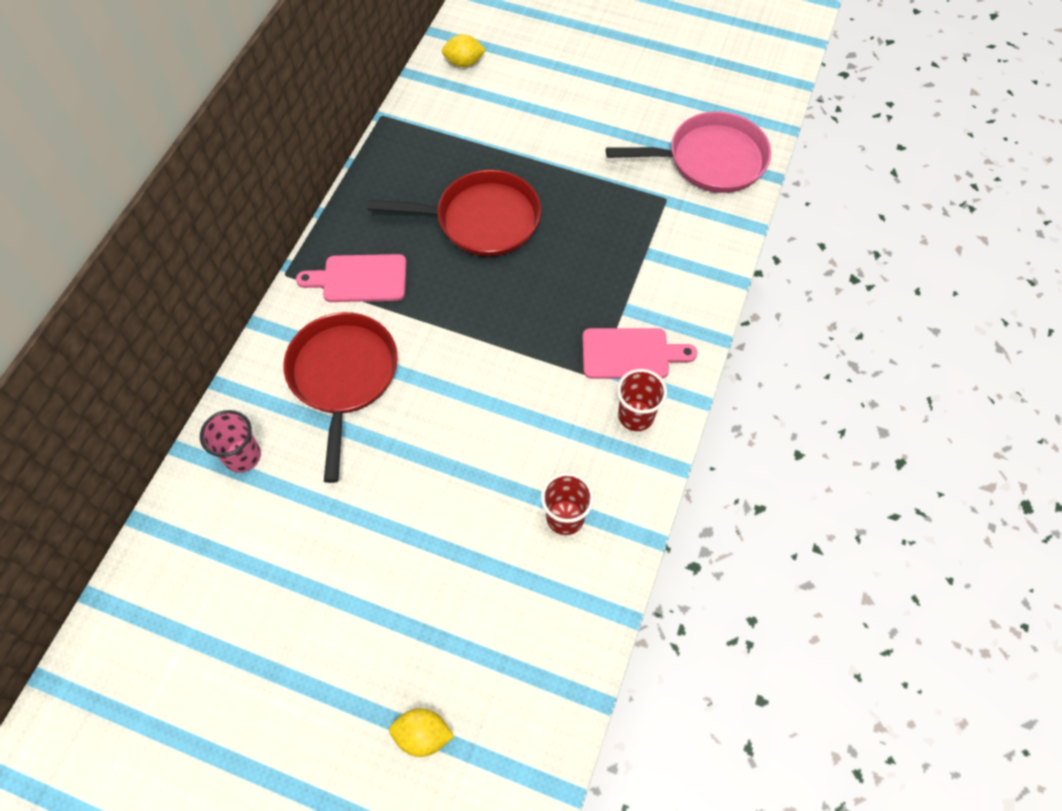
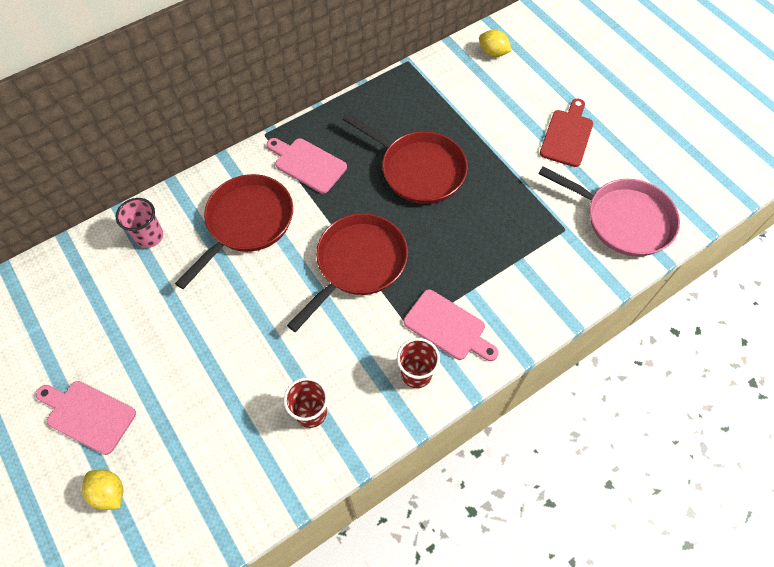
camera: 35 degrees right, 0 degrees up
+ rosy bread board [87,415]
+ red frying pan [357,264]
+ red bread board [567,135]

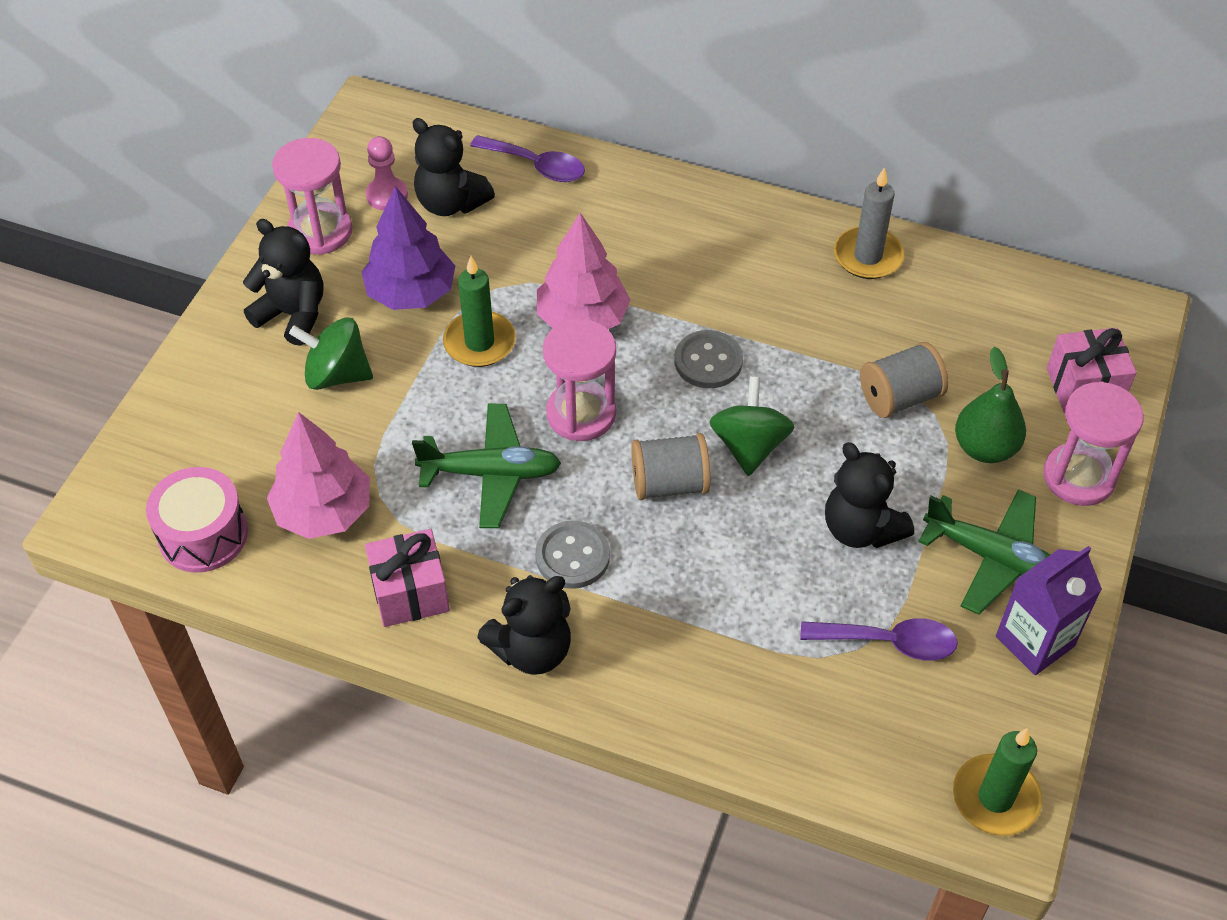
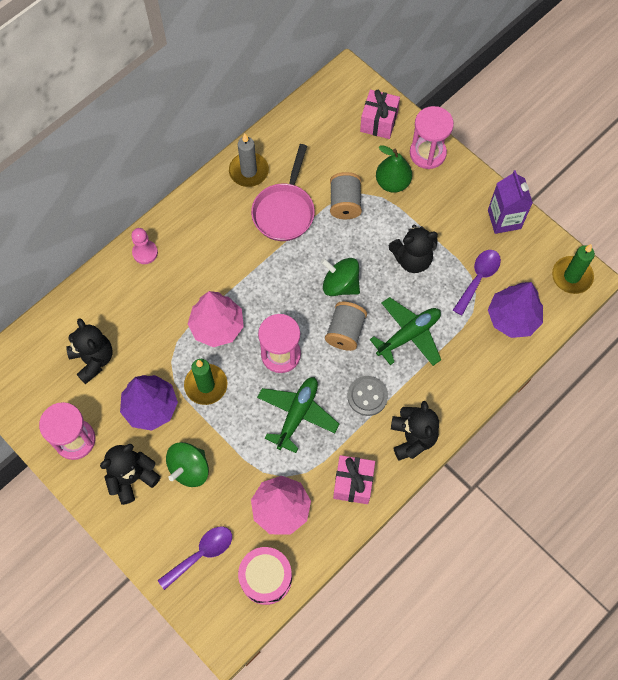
camera: 65 degrees left, 15 degrees up
- grey sewing button [708,361]
+ rosy frying pan [284,211]
+ purple toy tree [512,318]
~ rosy chess pawn [387,195] to [145,252]
~ purple teaspoon [537,166] to [201,554]
~ emerald aeroplane [993,558] to [408,335]
~ ebony teddy bear [451,203] = [93,359] 90 degrees counterclockwise

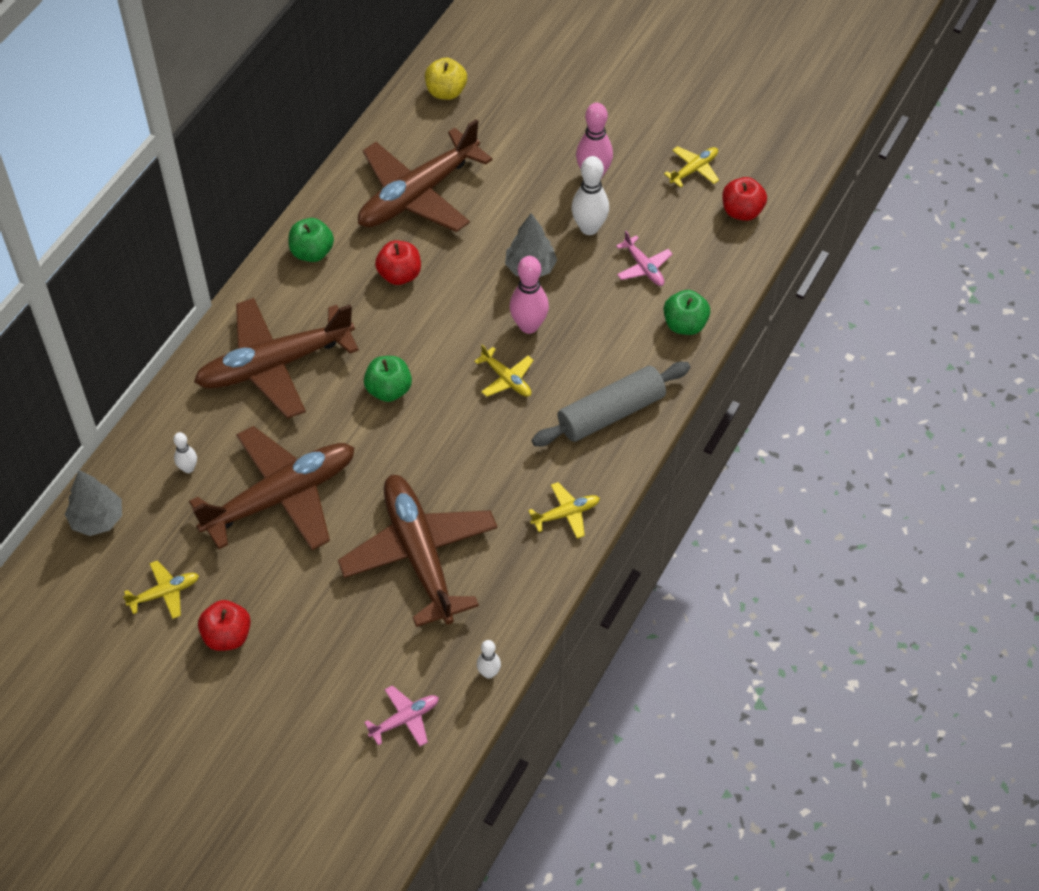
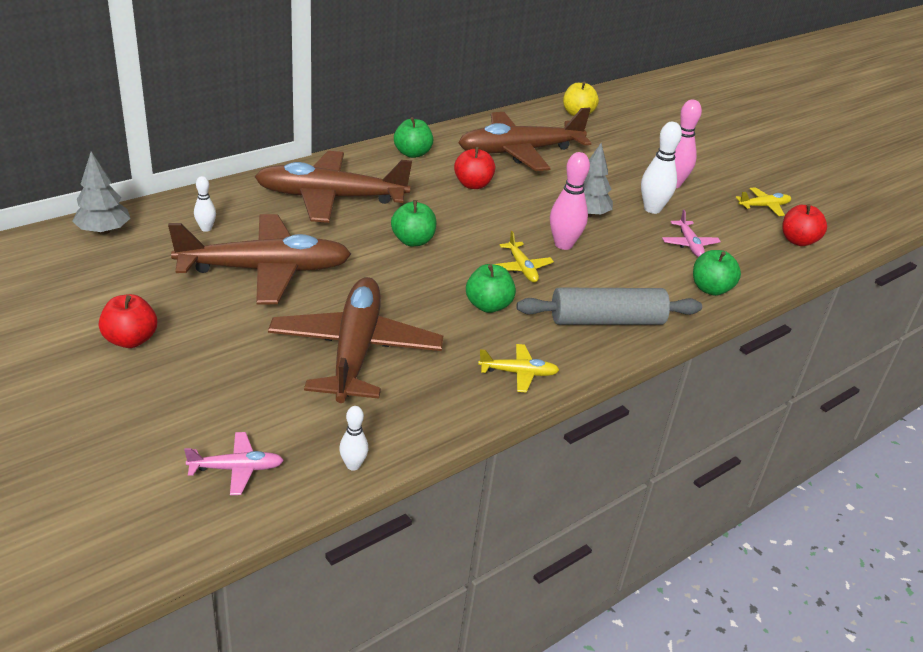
camera: 20 degrees right, 20 degrees down
- bright yellow aeroplane [164,593]
+ emerald apple [488,306]

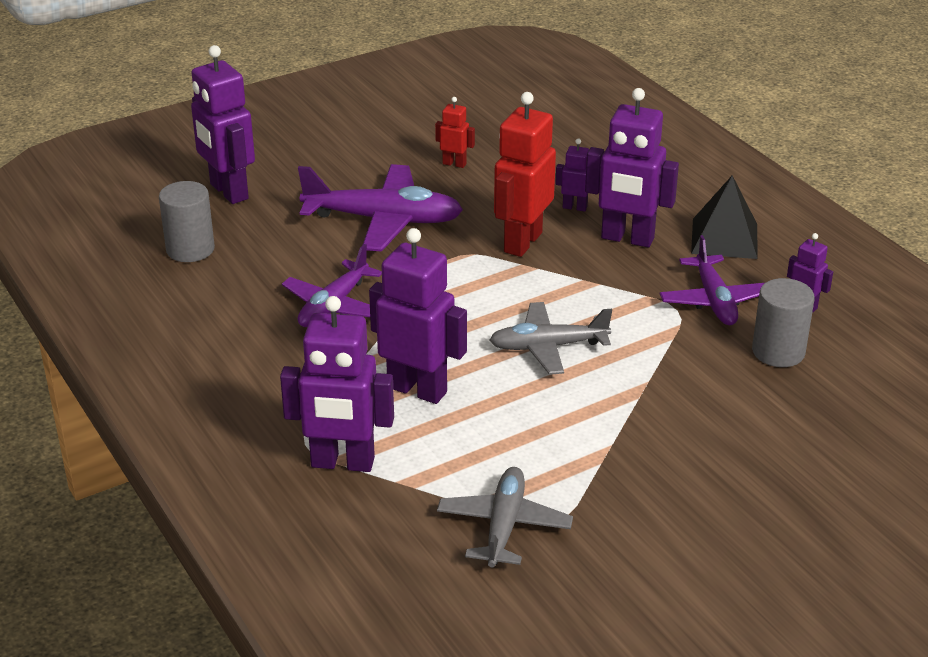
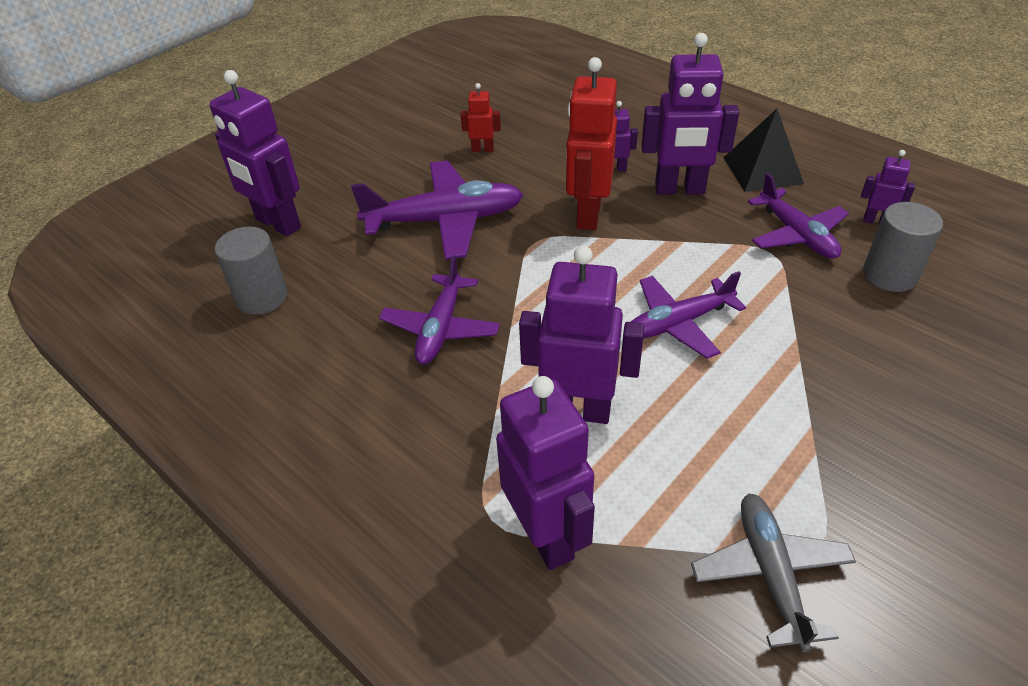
camera: 15 degrees left, 10 degrees up
~ grey aeroplane [548,347] to purple aeroplane [678,323]
~ purple robot figure [342,463] = [546,535] 105 degrees counterclockwise

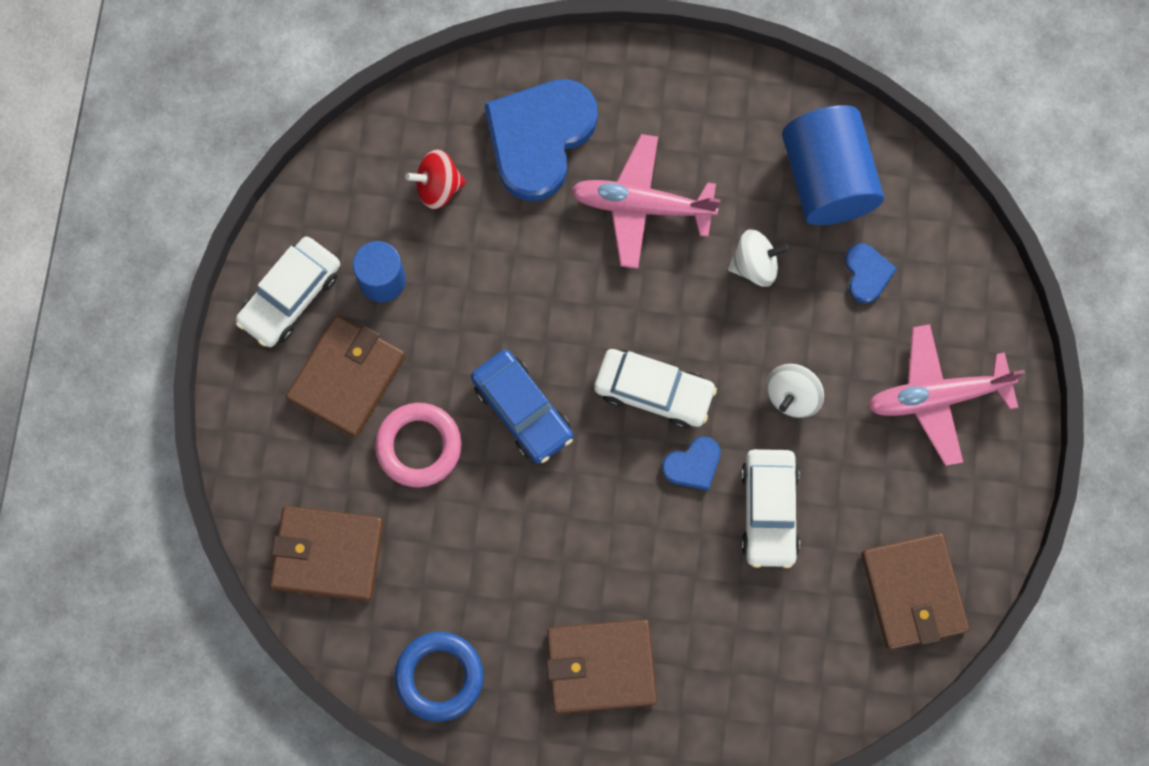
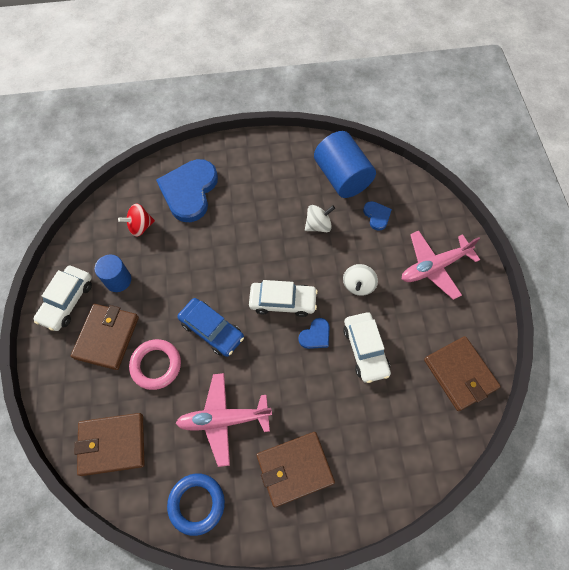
camera: 15 degrees left, 10 degrees down
~ rosy aeroplane [641,206] to [223,419]

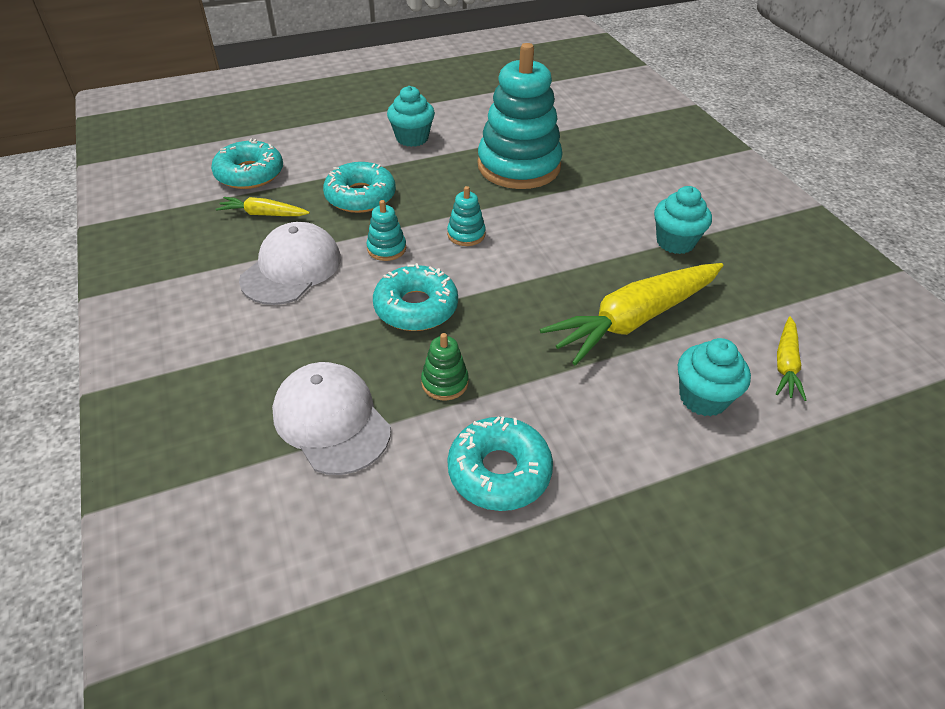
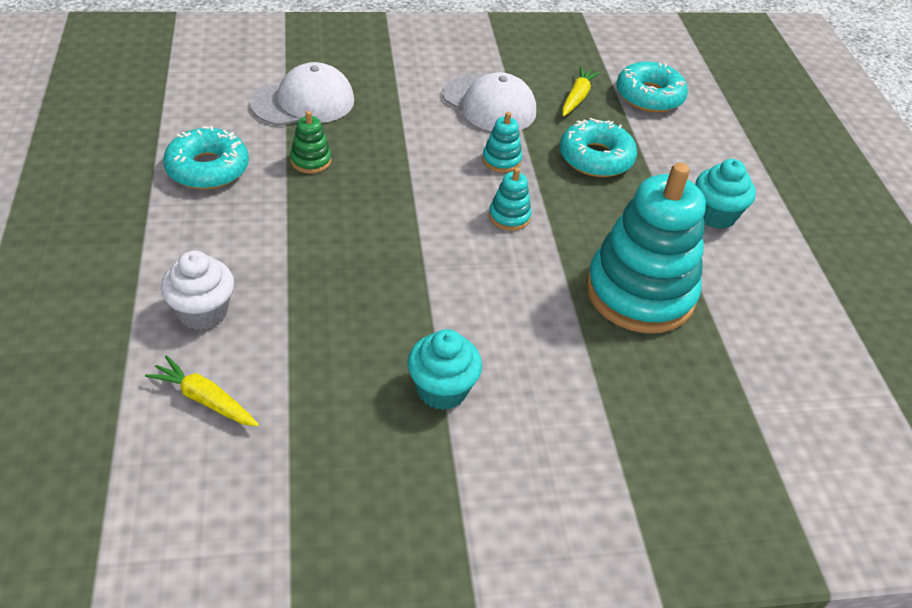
camera: 100 degrees right, 0 degrees up
- teal doughnut [416,307]
- bright yellow carrot [634,319]
~ teal muffin [703,398] to pure white muffin [203,312]

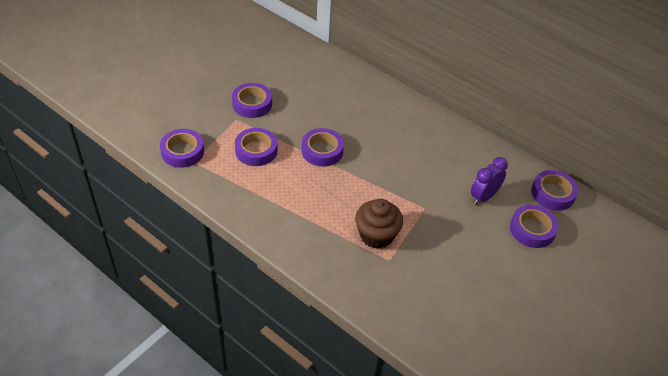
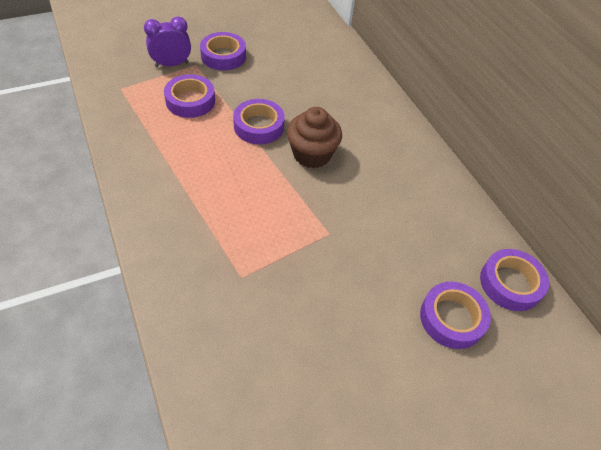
camera: 25 degrees right, 5 degrees up
- purple tape [182,152]
~ russet muffin [376,235] to [312,154]
~ purple bedside clock [483,197] to [172,64]

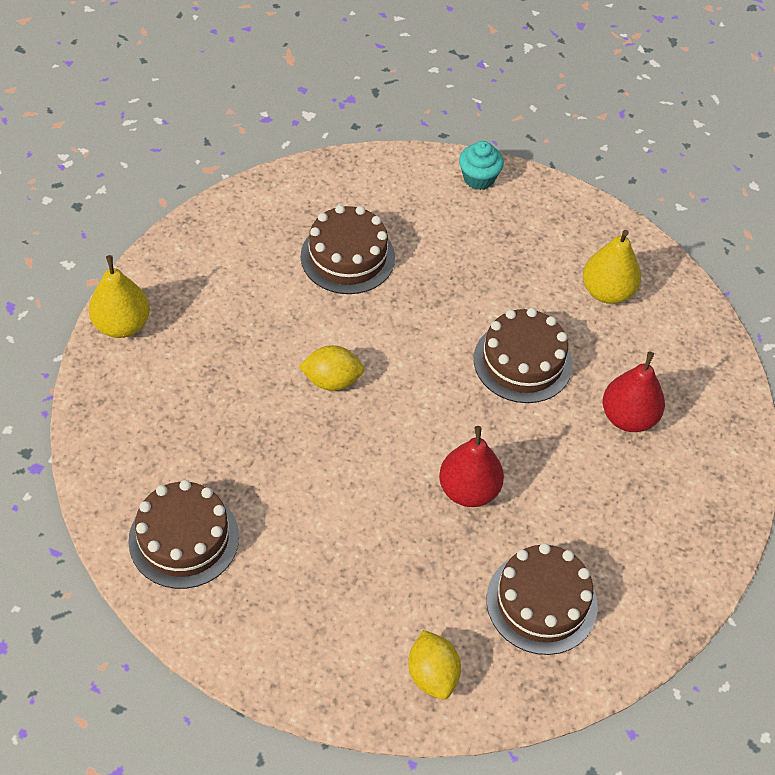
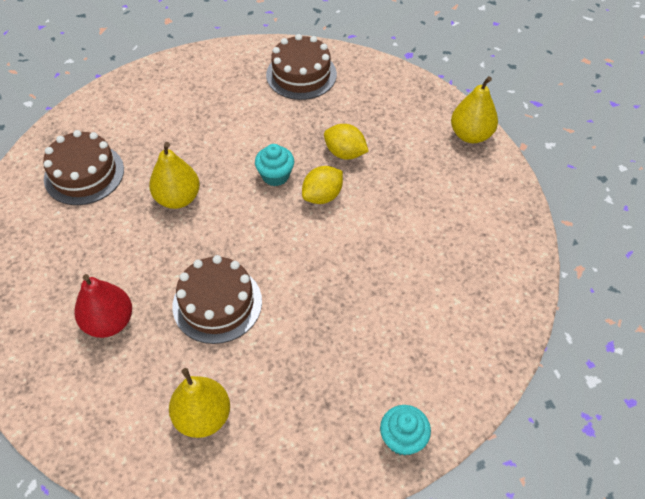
camera: 140 degrees right, 0 degrees up
- russet gateau [347,257]
+ teal muffin [275,176]
~ bright yellow lemon [432,674] to [345,153]
~ red toy pear [468,490] to bright yellow toy pear [178,198]

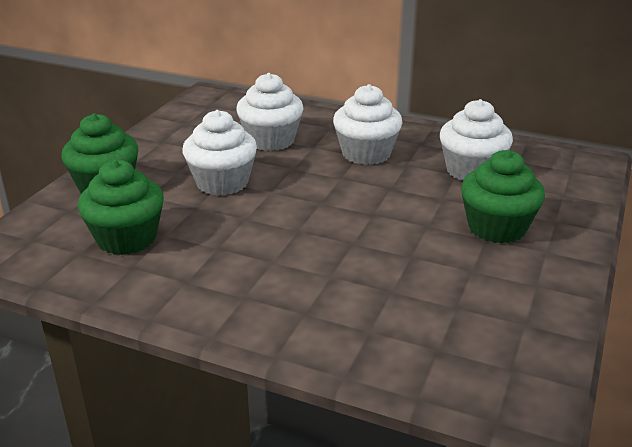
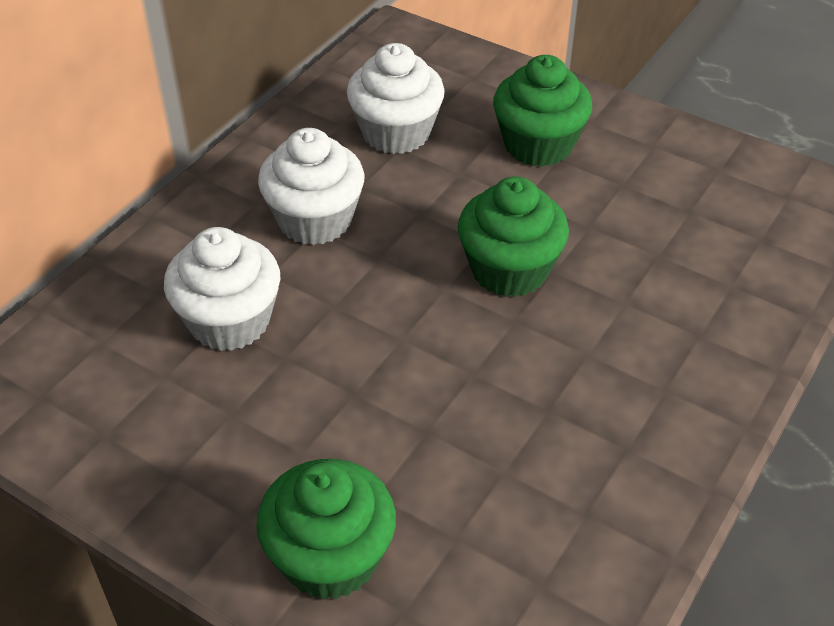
camera: 80 degrees left, 15 degrees up
- pure white muffin [222,182]
~ emerald muffin [127,238] to [509,270]

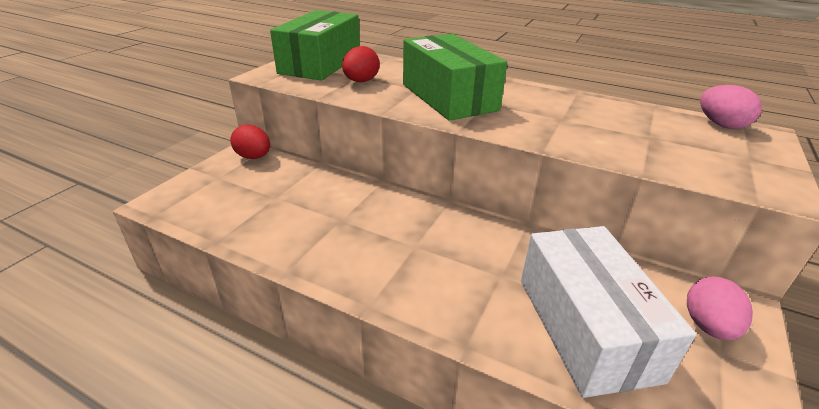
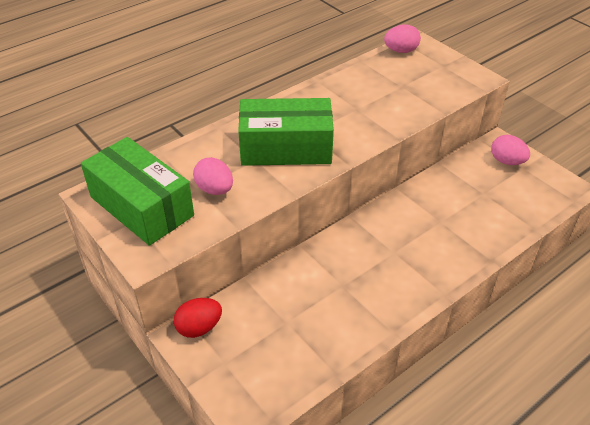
camera: 65 degrees left, 10 degrees up
- pure white box [585,327]
~ red toy egg [361,81] to rosy toy egg [215,189]

